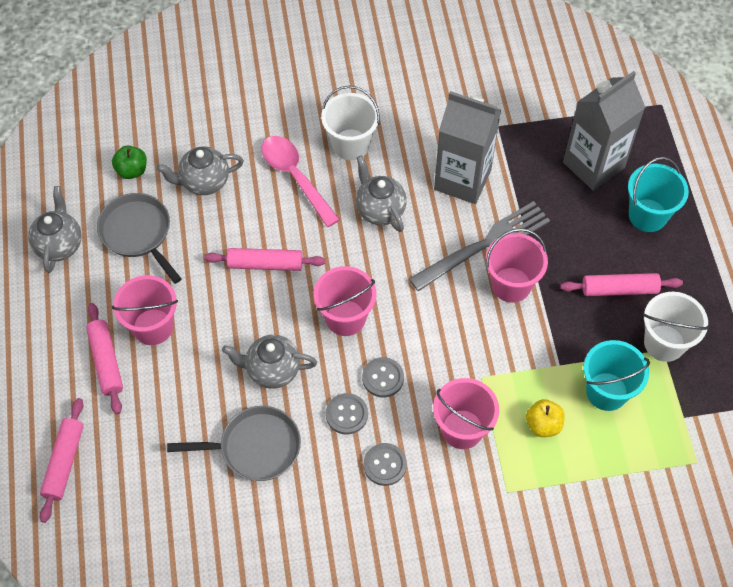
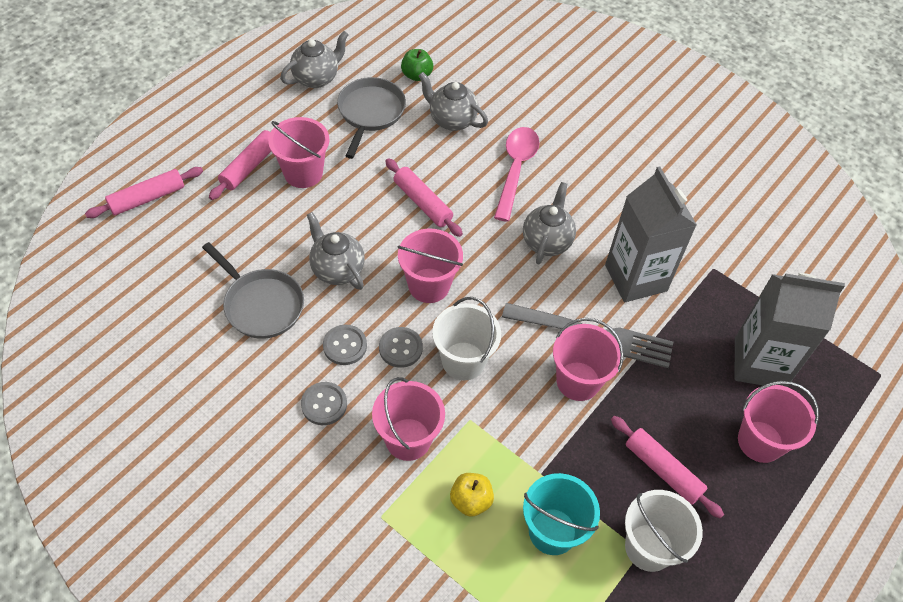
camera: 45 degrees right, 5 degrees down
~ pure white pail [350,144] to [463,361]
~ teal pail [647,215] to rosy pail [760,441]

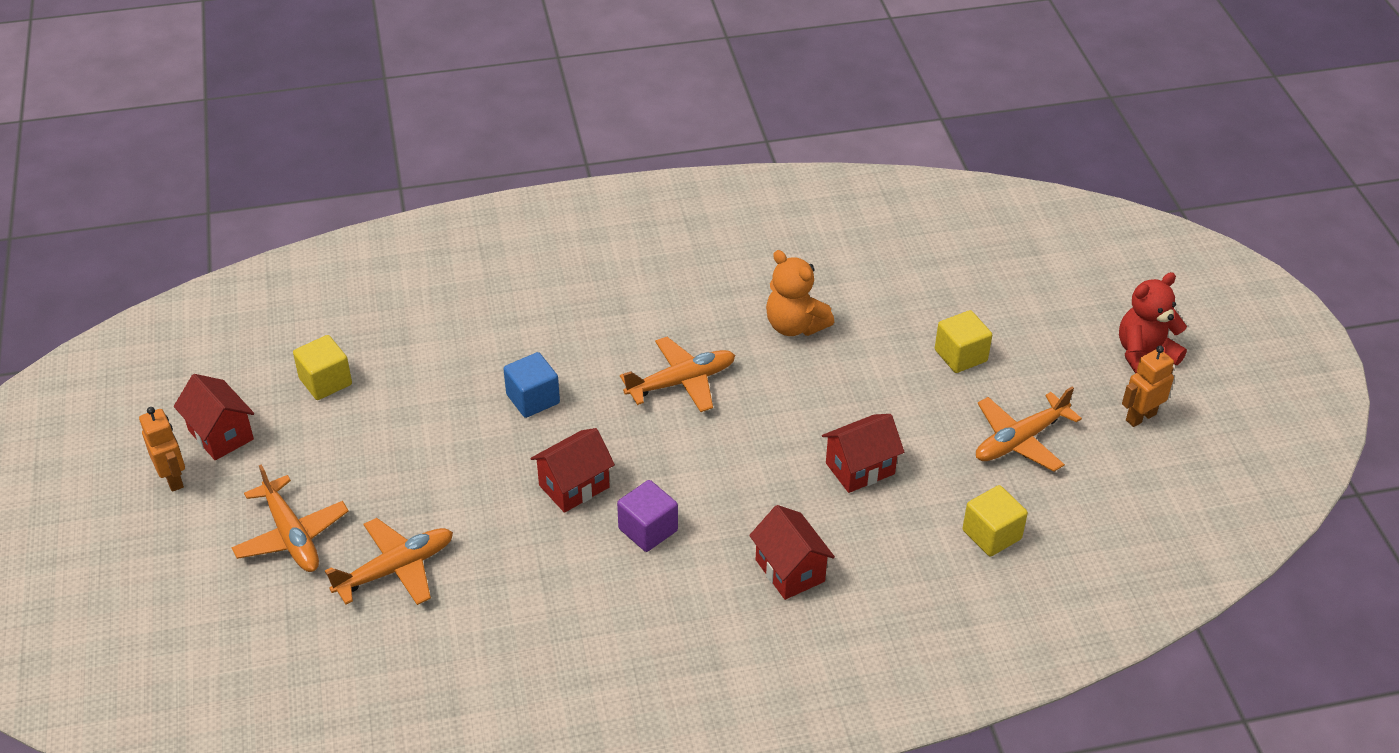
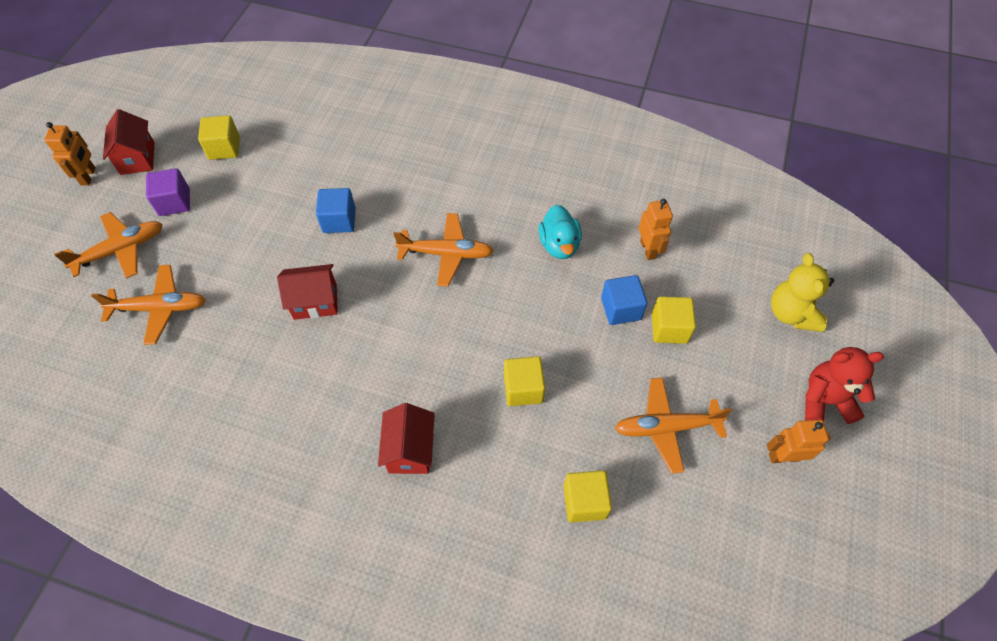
camera: 30 degrees right, 15 degrees up
+ cobalt block [621,309]
+ bright orange robot figure [648,249]
+ bright yellow teddy bear [791,313]
~ purple block [648,530] to [174,202]
~ bright orange teddy bear [794,326] to teal rubber duck [559,245]
~ red toy house [860,468] to bright yellow block [523,389]
~ bright orange aeroplane [291,535] = [120,250] 120 degrees counterclockwise

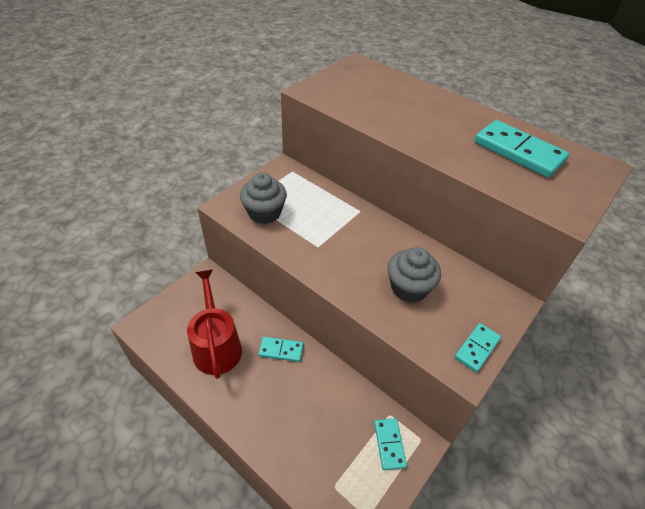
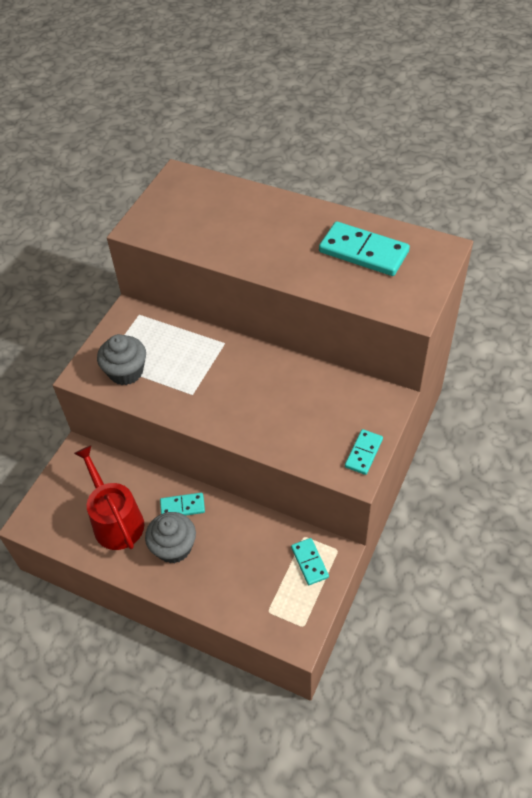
camera: 10 degrees left, 5 degrees up
~ grey muffin [409,288] to [174,547]

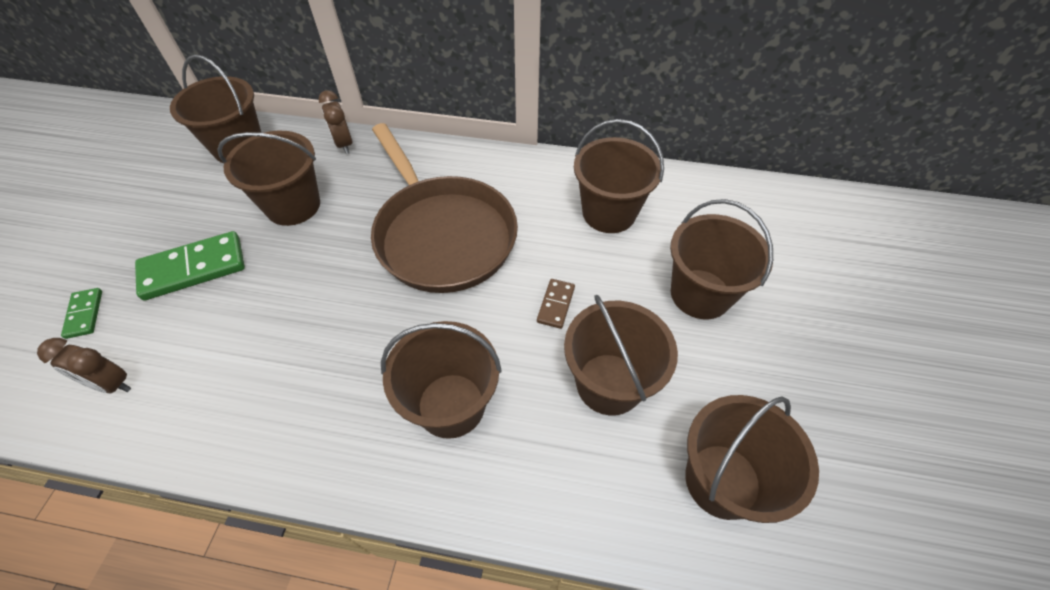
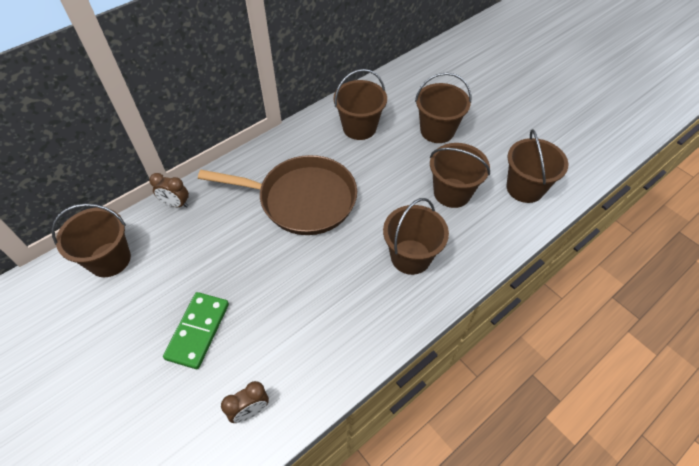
camera: 50 degrees left, 0 degrees up
- emerald domino [84,314]
- russet pail [293,205]
- russet domino [555,304]

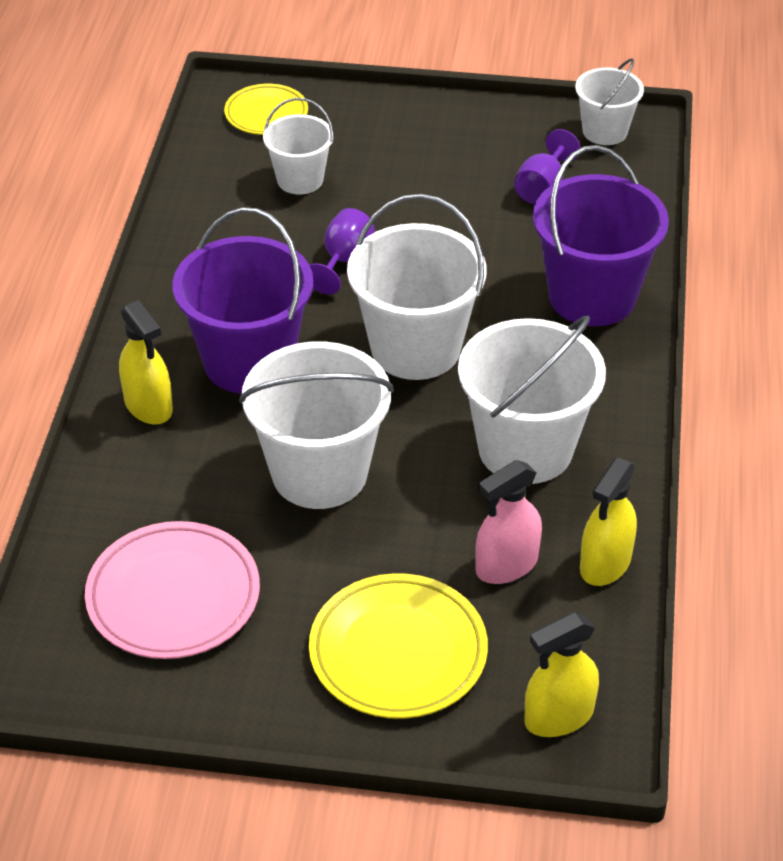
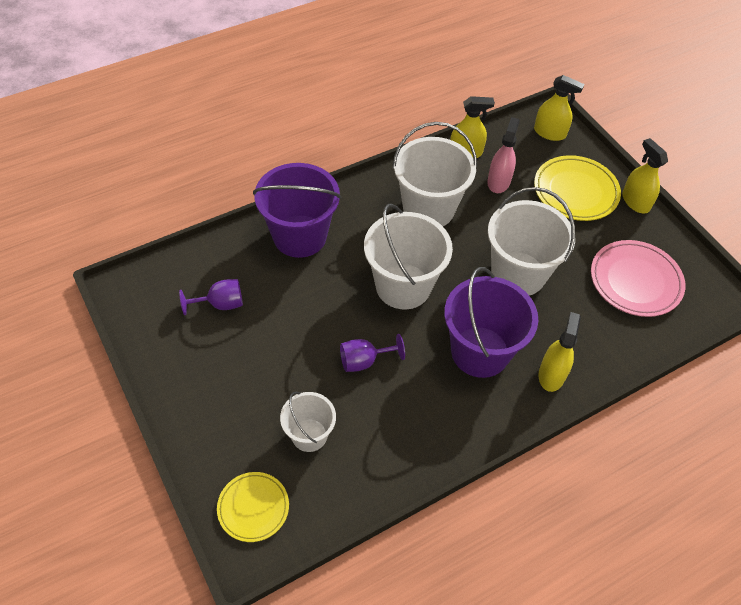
camera: 130 degrees left, 10 degrees up
- pure white pail [605,131]
+ bright yellow spray cleaner [635,201]
~ rosy spray cleaner [506,565] = [498,182] 90 degrees counterclockwise

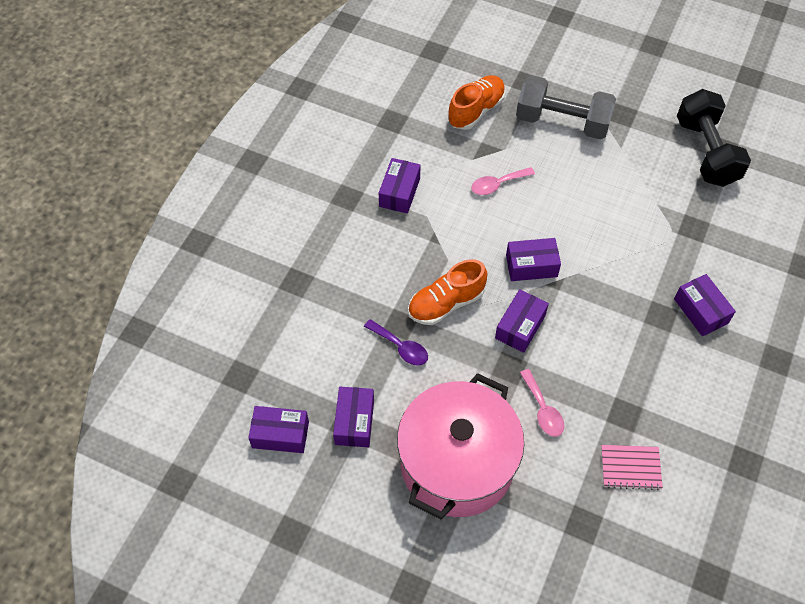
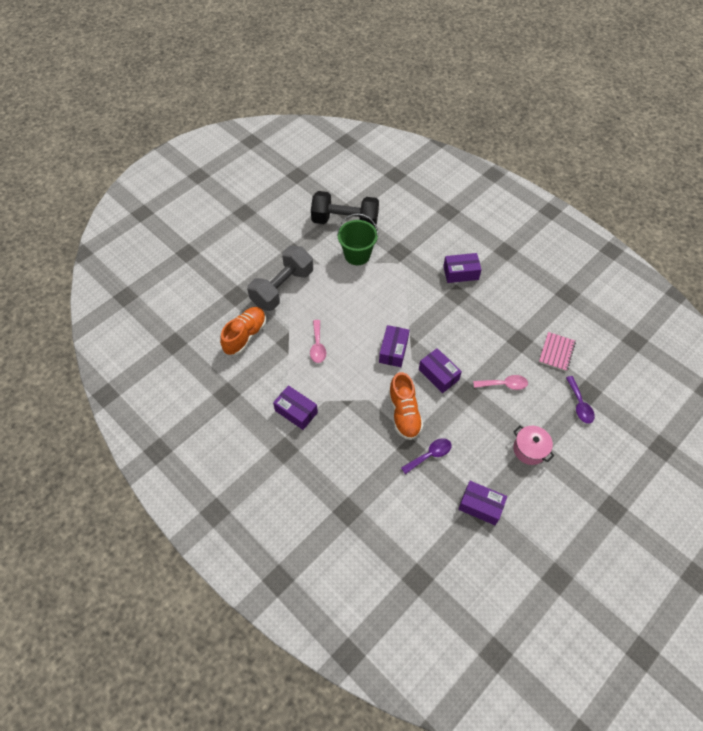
camera: 70 degrees left, 0 degrees up
- purple box [280,434]
+ emerald pail [357,255]
+ purple teaspoon [579,404]
~ bright orange shoe [476,110] = [245,336] 60 degrees clockwise
~ rosy cooking pot [457,463] = [529,449] x0.42

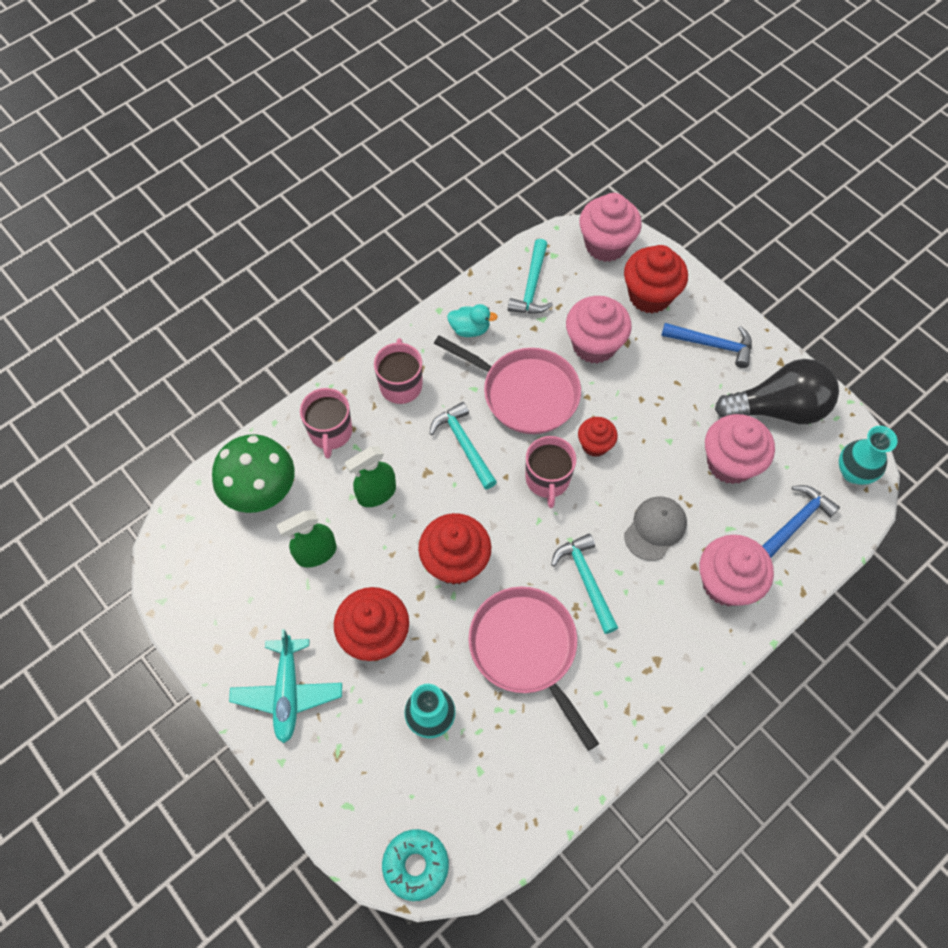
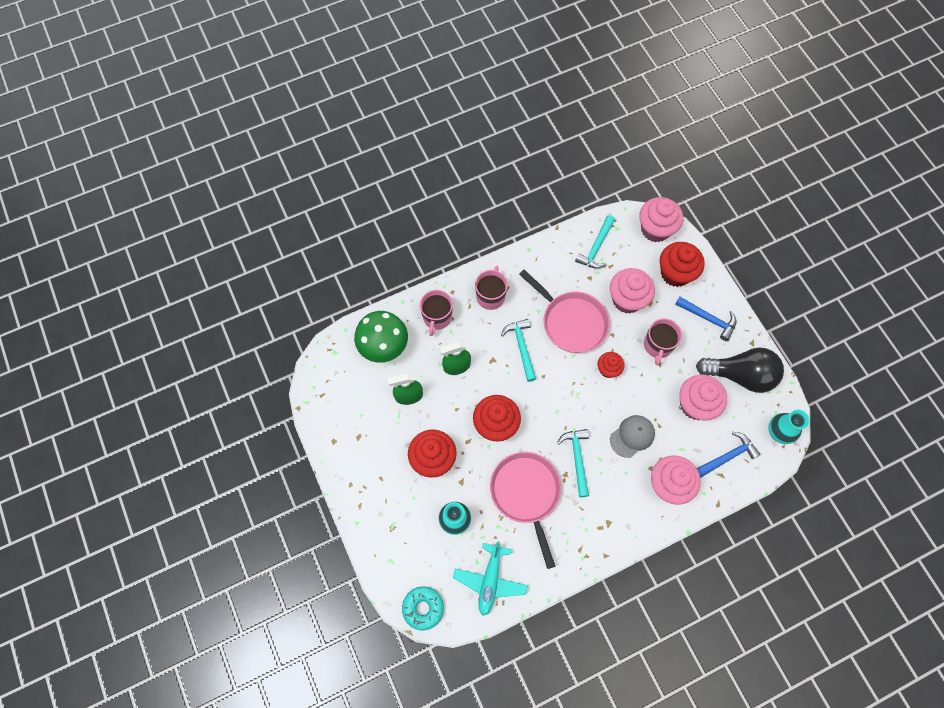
camera: 15 degrees right, 5 degrees up
- teal rubber duck [470,329]
~ teal aeroplane [288,692] to [490,580]
~ rosy coffee mug [547,480] to [658,345]

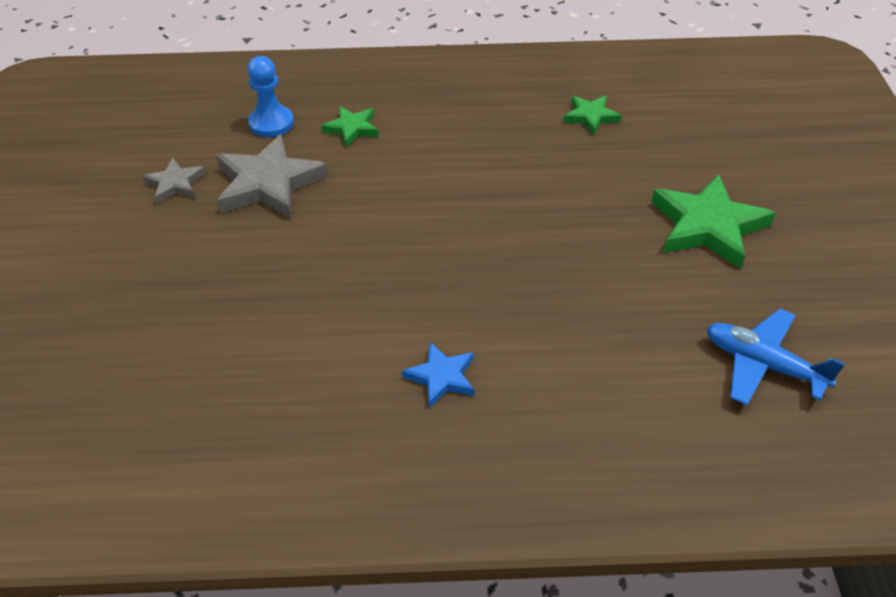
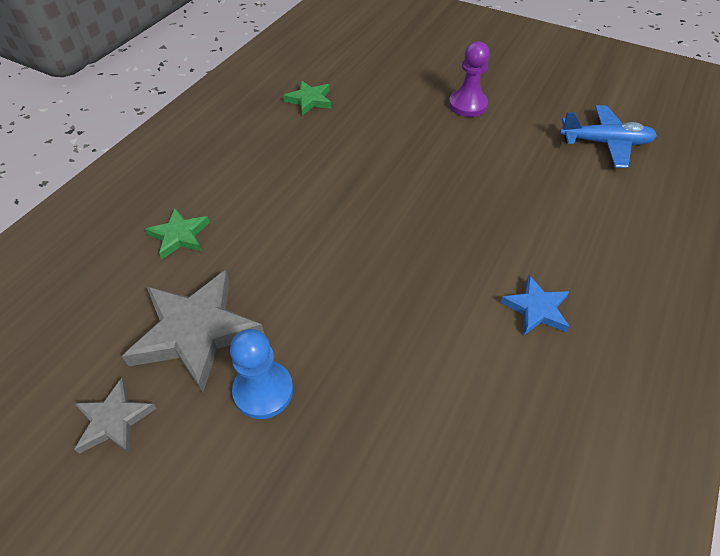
camera: 60 degrees left, 5 degrees up
~ cobalt chess pawn [271,123] to [263,391]
~ emerald star shape [707,226] to purple chess pawn [467,105]
~ cobalt aeroplane [763,365] = [605,143] 150 degrees counterclockwise

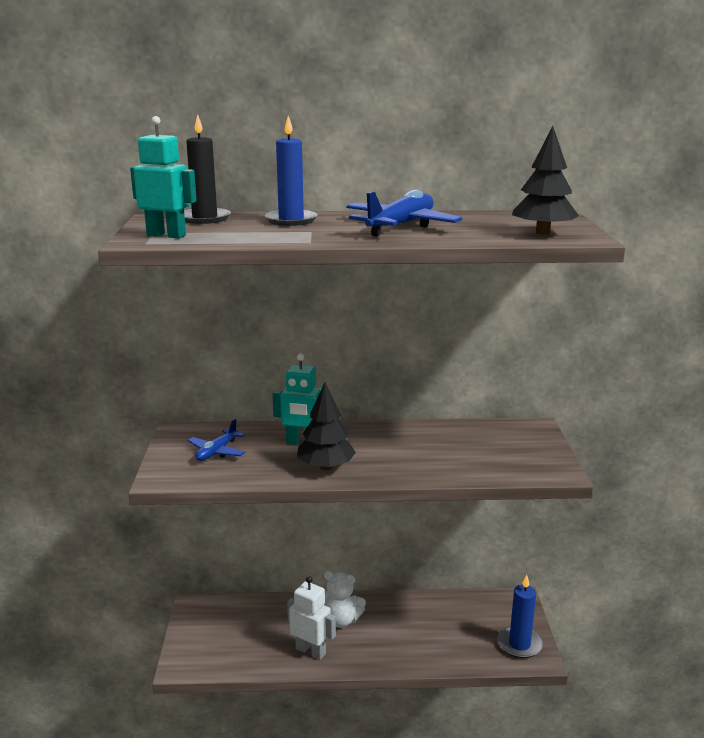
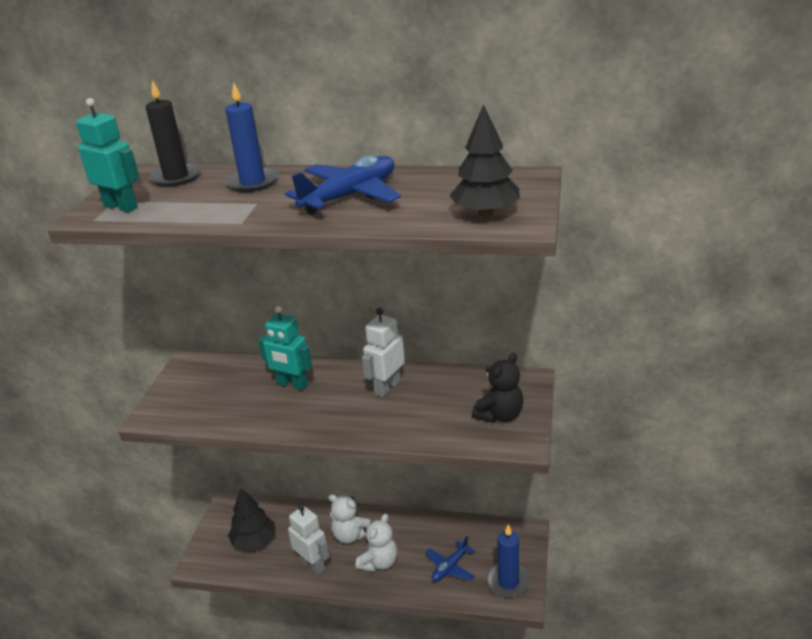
camera: 15 degrees right, 10 degrees up
+ pure white teddy bear [379,562]
+ pure white robot figure [387,387]
+ ebony teddy bear [500,415]
~ cobalt aeroplane [217,452] to [450,567]
~ ebony toy tree [325,467] to [254,541]

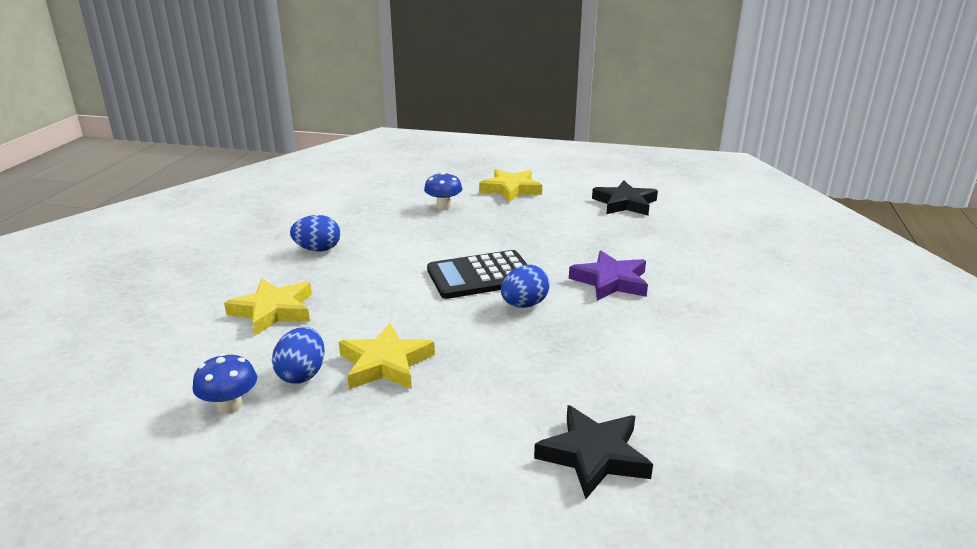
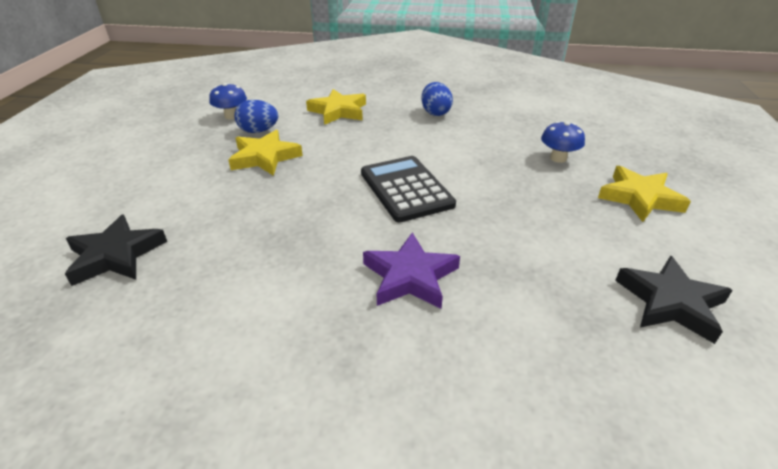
camera: 85 degrees right, 10 degrees up
- cobalt toy egg [524,305]

